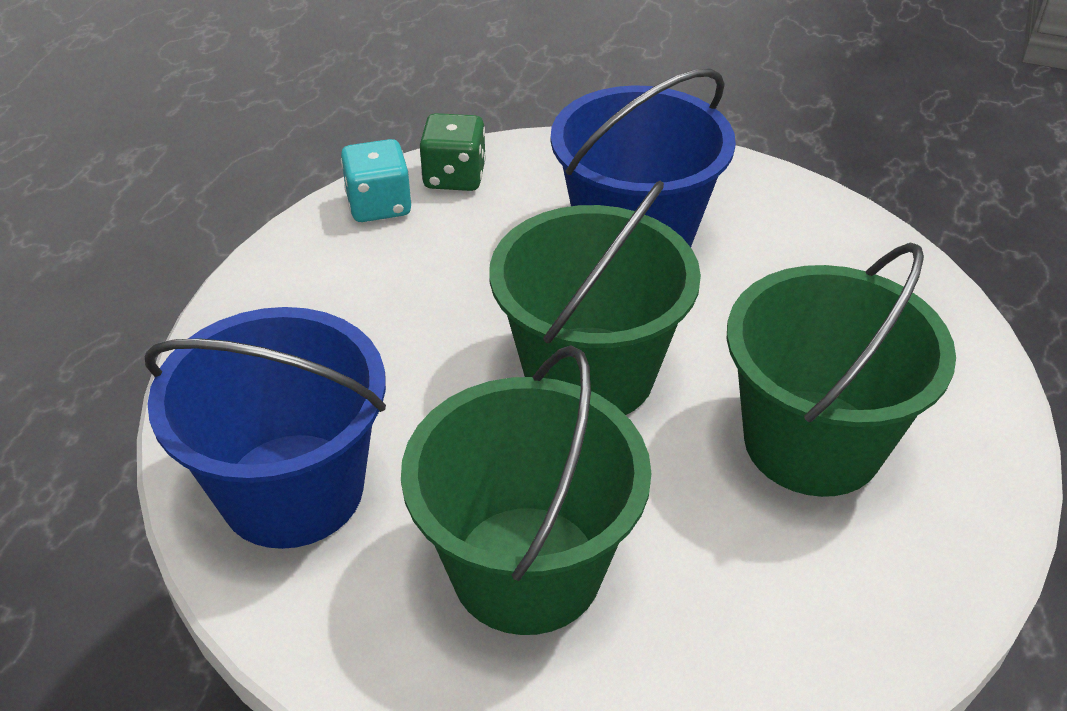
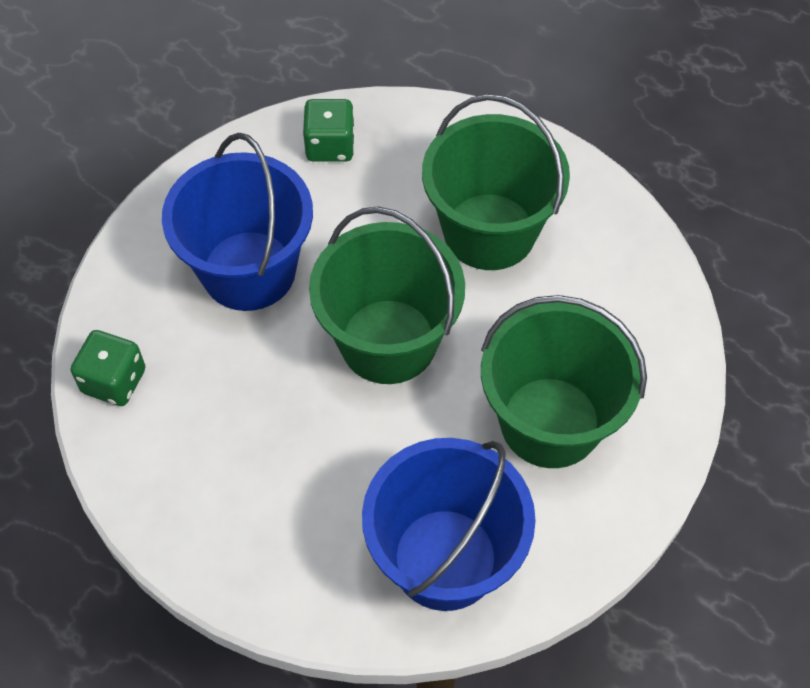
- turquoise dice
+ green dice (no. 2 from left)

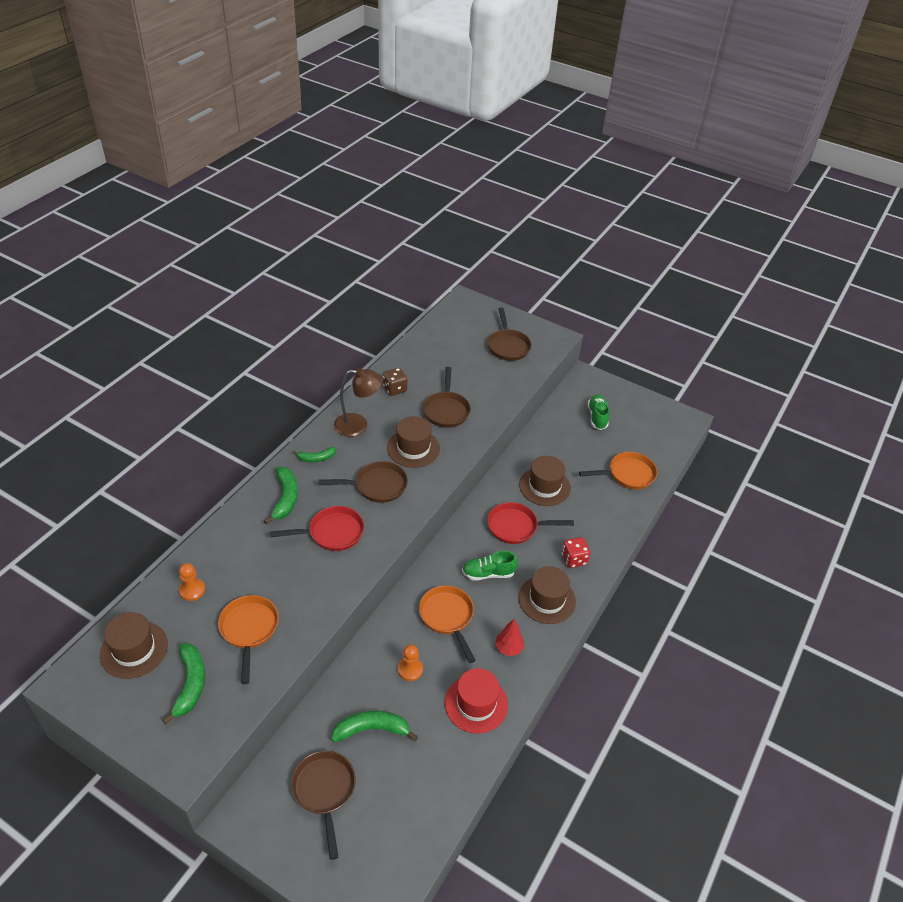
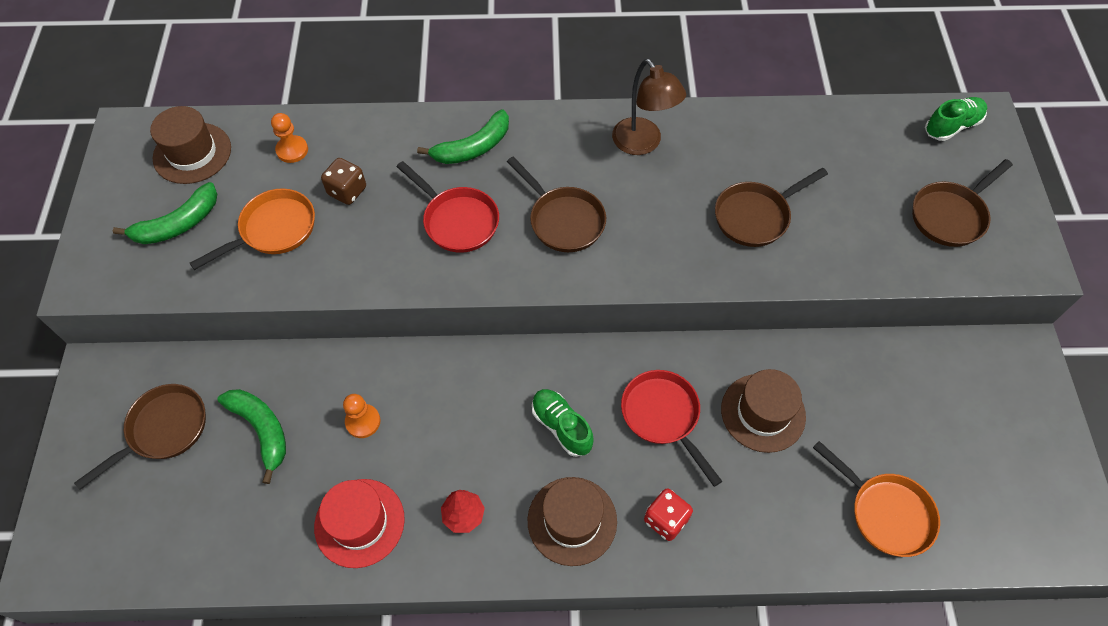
- green banana (no. 3 from left)
- brown hat (no. 2 from left)
- orange pan (no. 2 from left)
~ brown dice
~ green shoe (no. 2 from left)

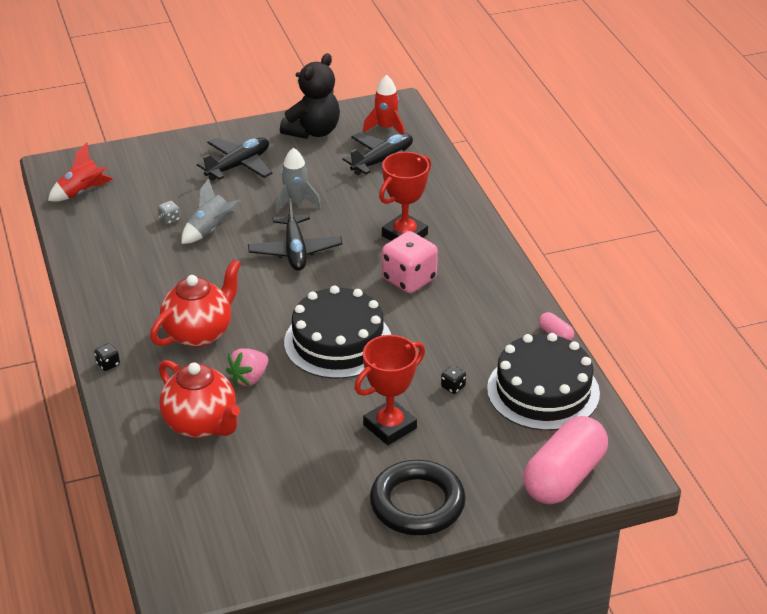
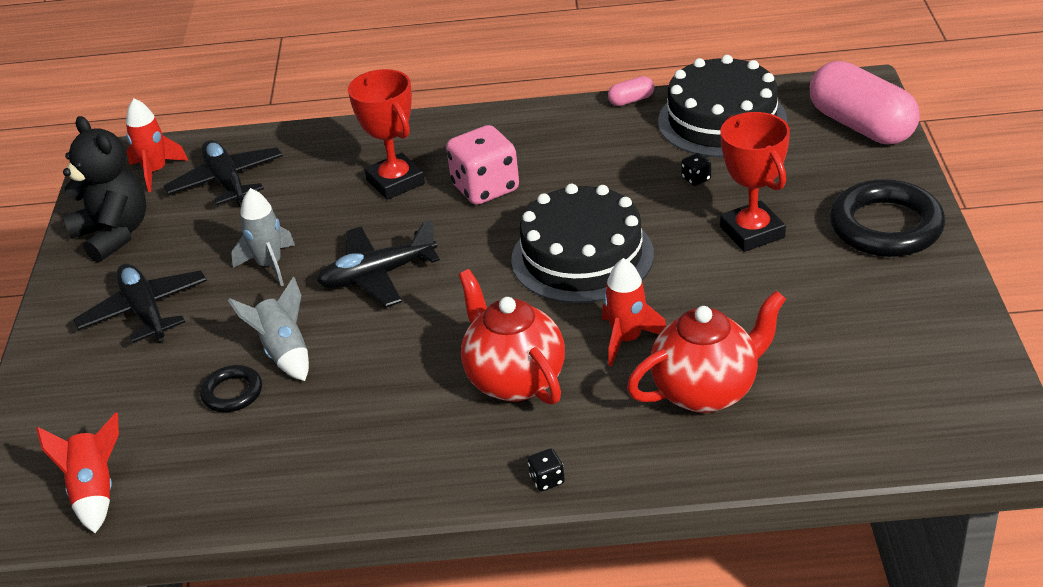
~ grey dice to black ring (no. 1 from left)
~ pink strawberry to red rocket (no. 3 from left)
~ black plane (no. 2 from left in the first image) 150 degrees clockwise

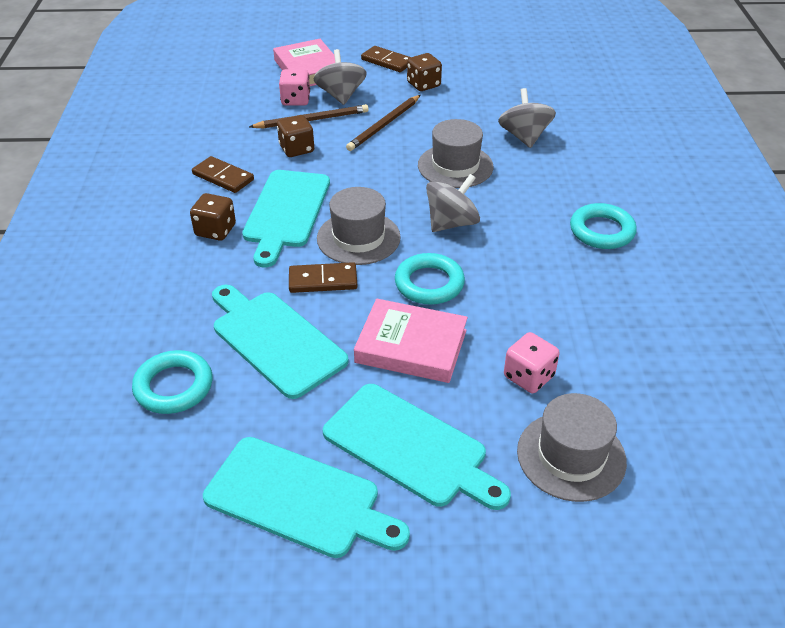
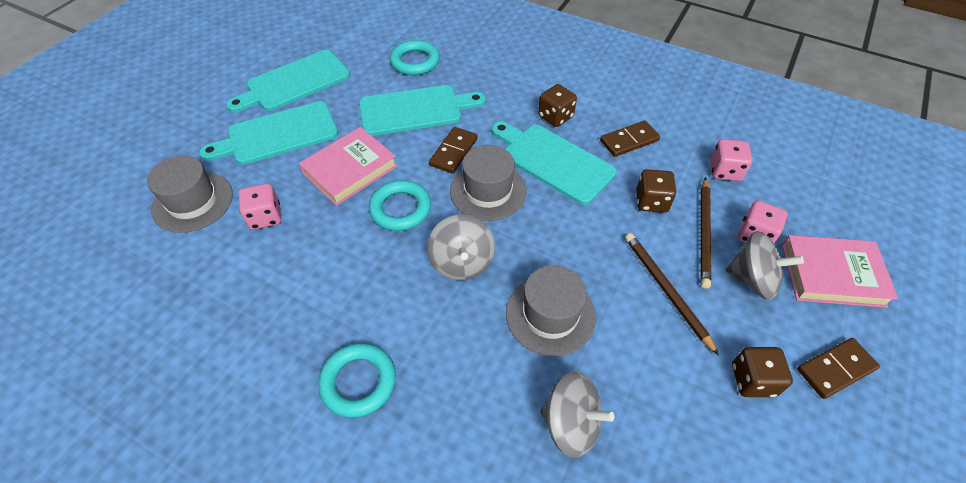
+ pink dice (no. 2 from left)

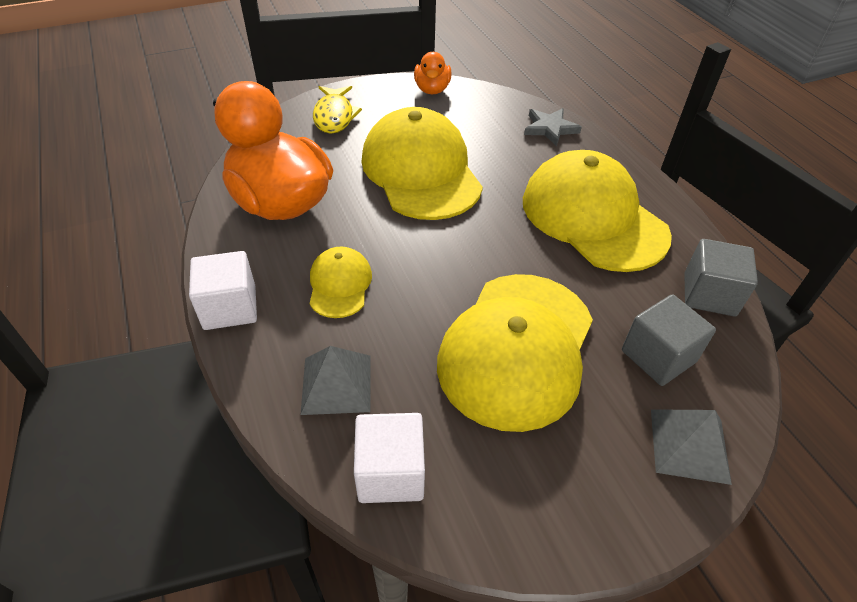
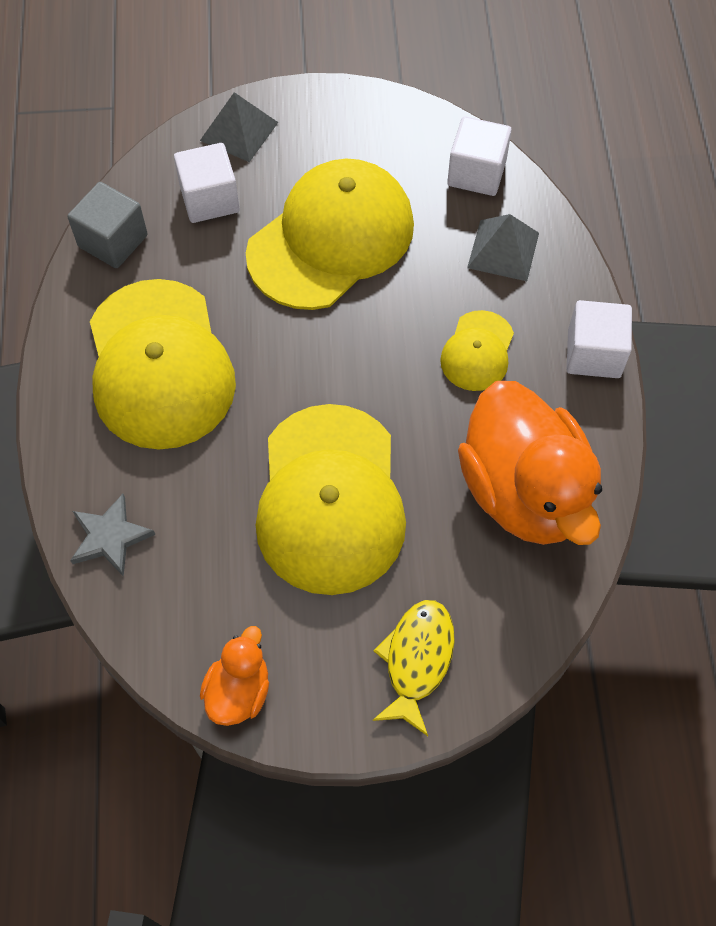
~ grey cube (no. 1 from left) to white cube (no. 1 from left)

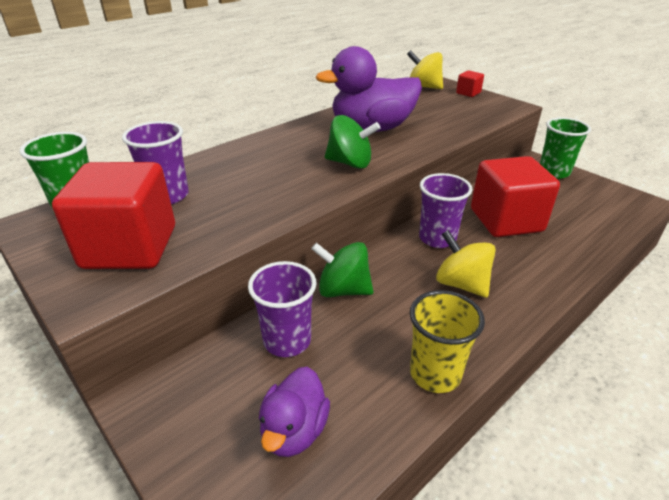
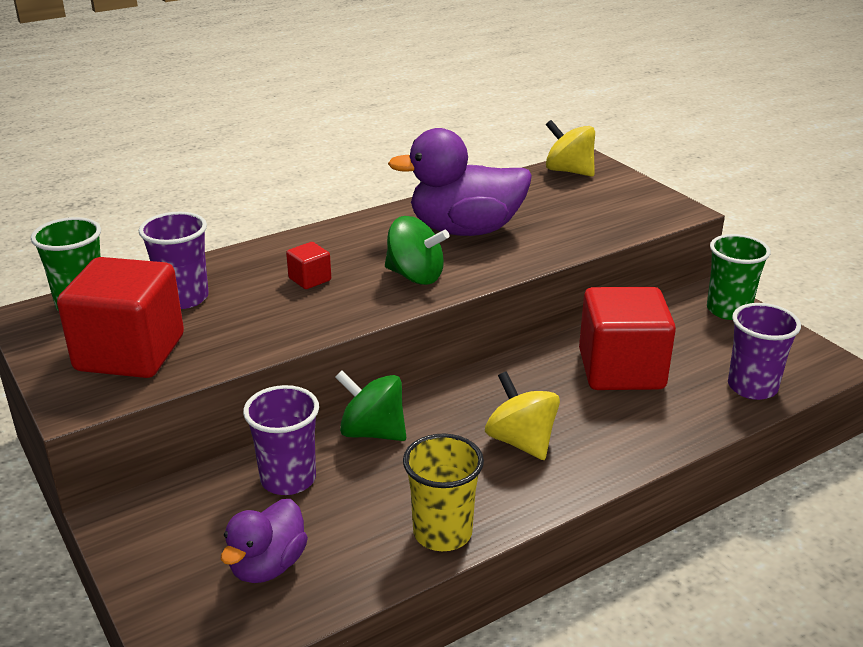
~ purple cup (no. 3 from left)
~ red cube (no. 2 from left)

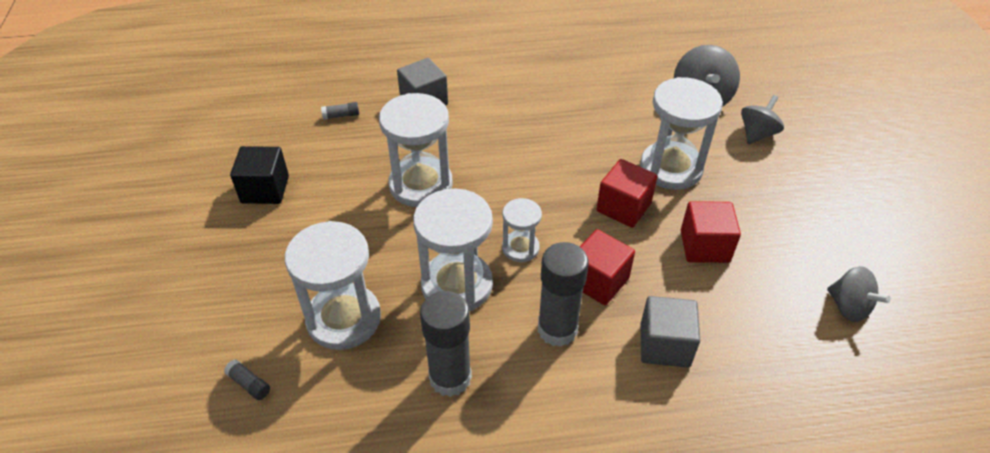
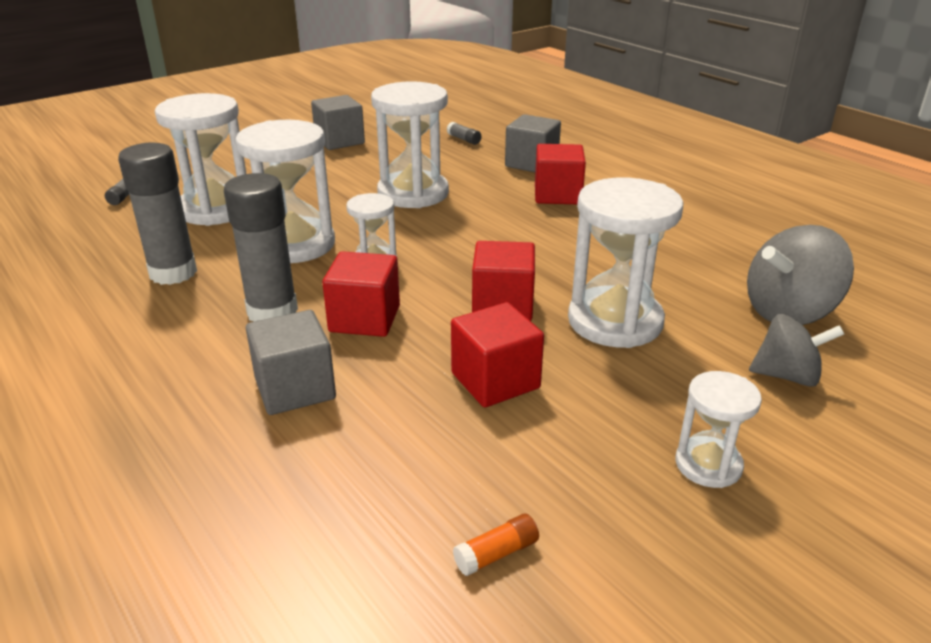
+ red cube (no. 4 from left)
+ white hourglass (no. 6 from left)
~ grey spinning top (no. 3 from left) to orange glue stick
~ black cube to grey cube (no. 2 from left)

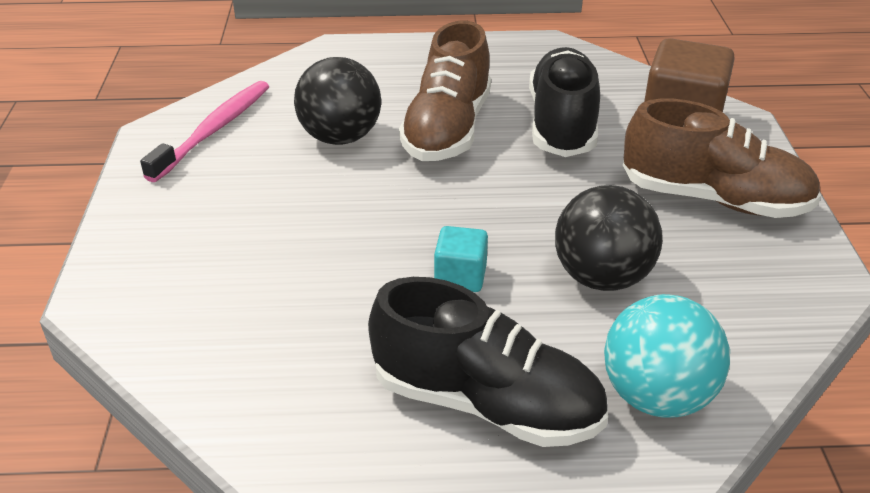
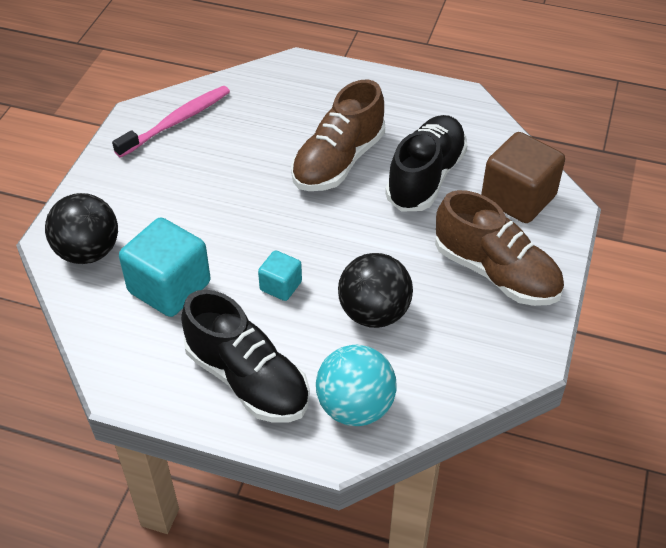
+ turquoise cube (no. 1 from left)
~ black ball (no. 1 from left)

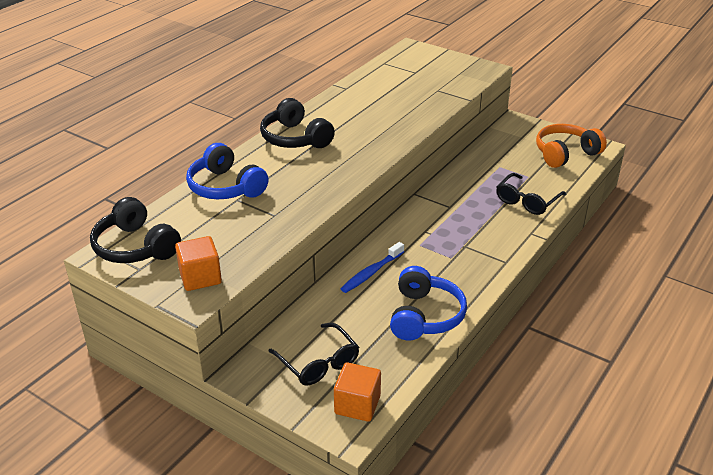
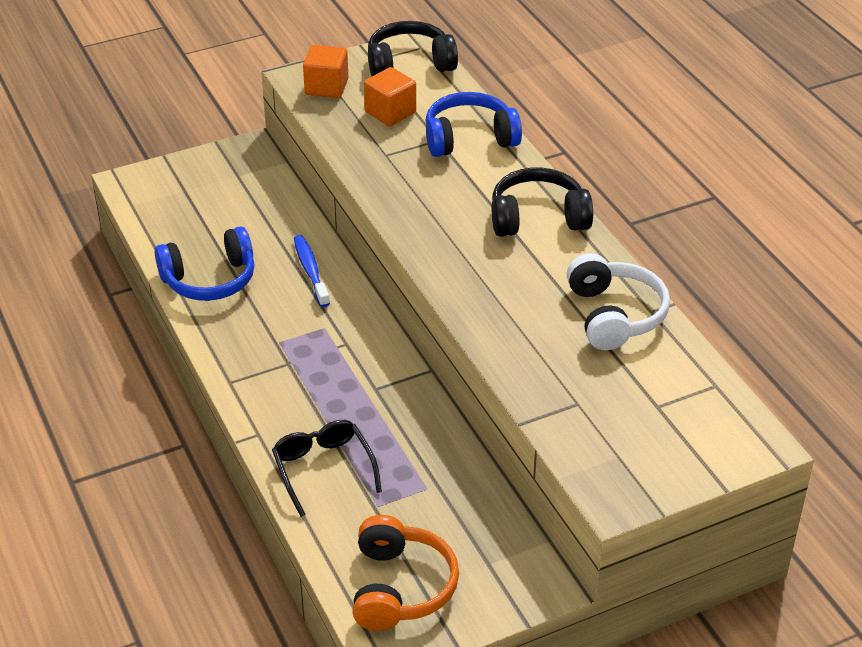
- black glasses (no. 1 from left)
+ white headphones
~ orange cube (no. 2 from left)
~ blue headphones (no. 2 from left in the first image) 60 degrees counterclockwise

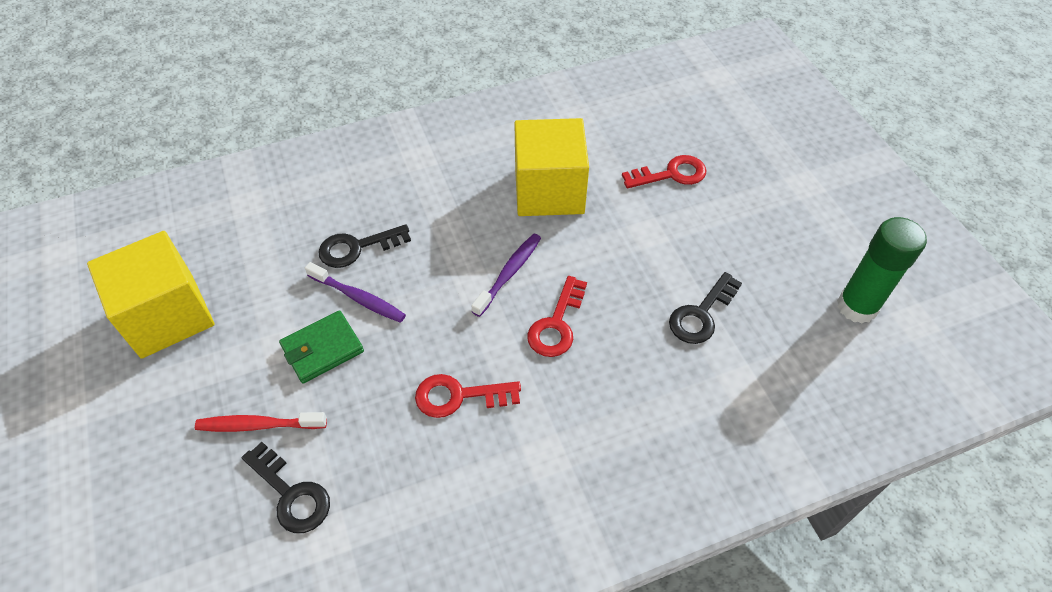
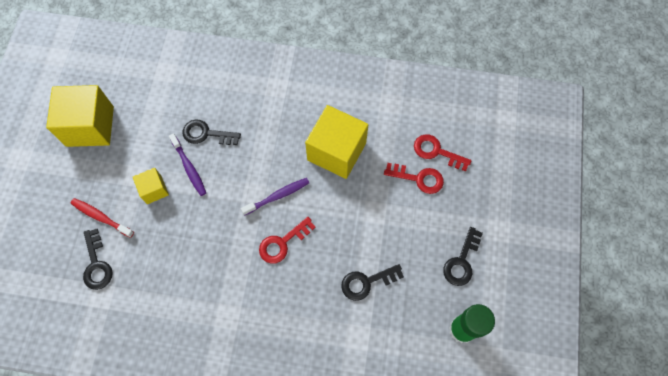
+ black key (no. 4 from left)
~ red key (no. 1 from left in the first image) to red key (no. 3 from left)
~ green wallet to yellow cube (no. 2 from left)

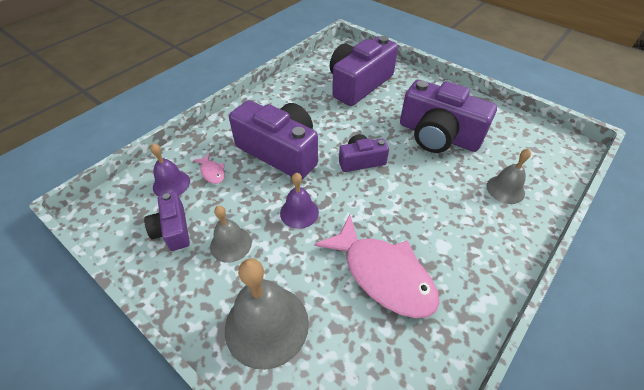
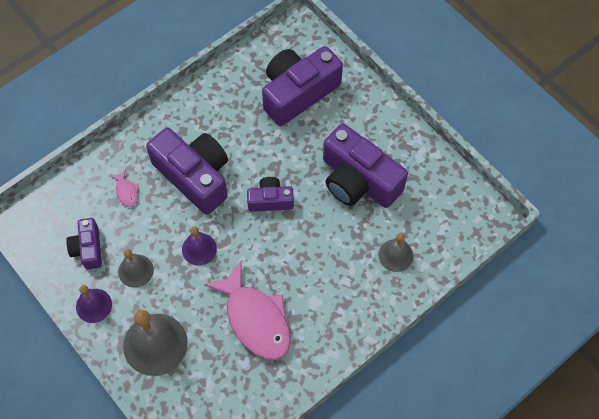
~ purple bell (no. 1 from left)

